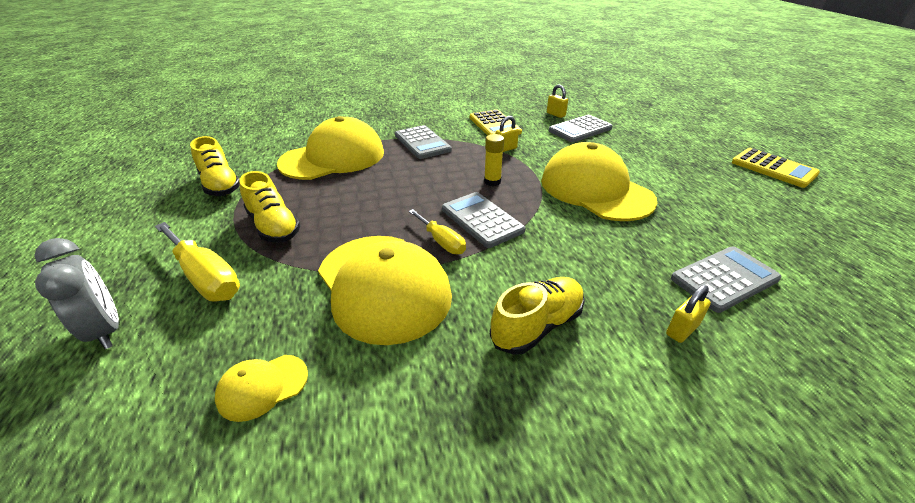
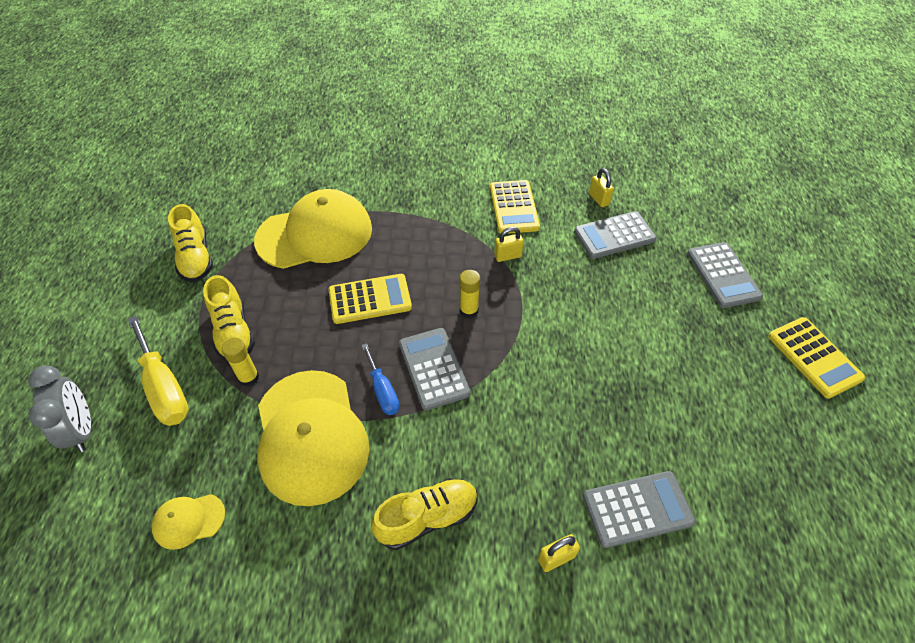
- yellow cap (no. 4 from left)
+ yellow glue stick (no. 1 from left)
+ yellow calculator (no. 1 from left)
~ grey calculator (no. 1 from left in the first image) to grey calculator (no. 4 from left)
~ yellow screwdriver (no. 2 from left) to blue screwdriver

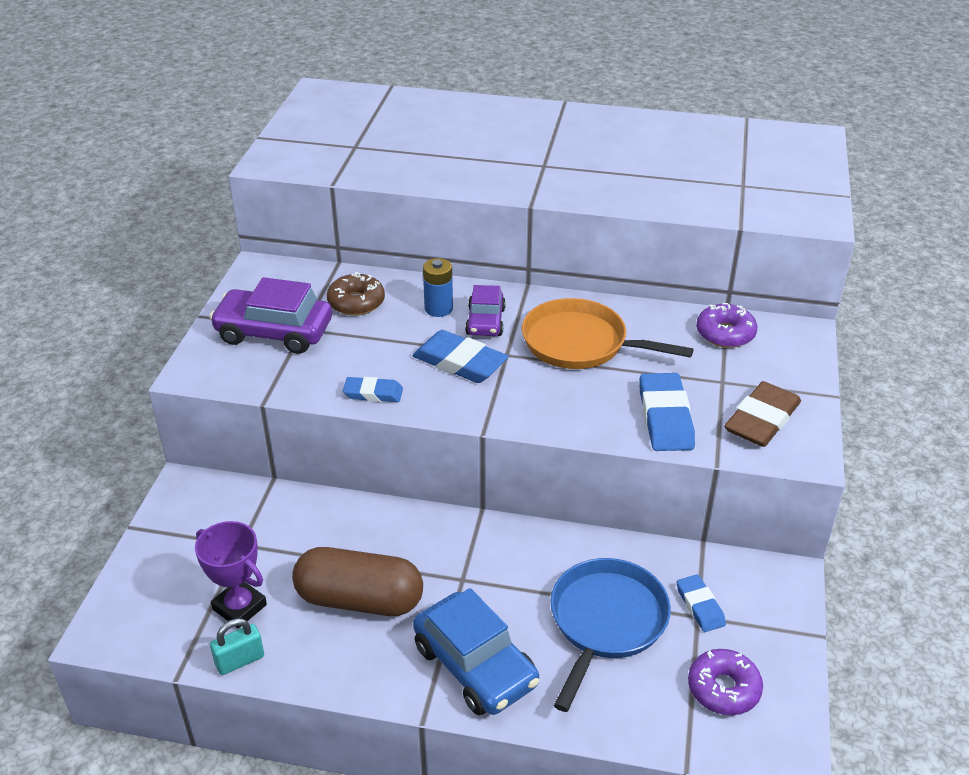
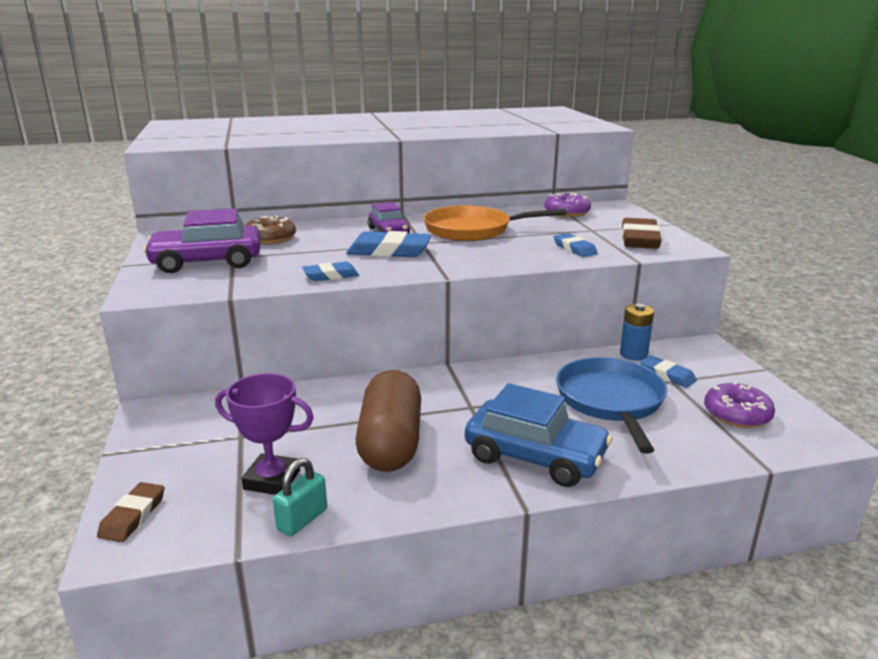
+ brown eraser (no. 1 from left)
~ blue battery
~ brown capsule 75 degrees counterclockwise
~ blue eraser (no. 3 from left) x0.60

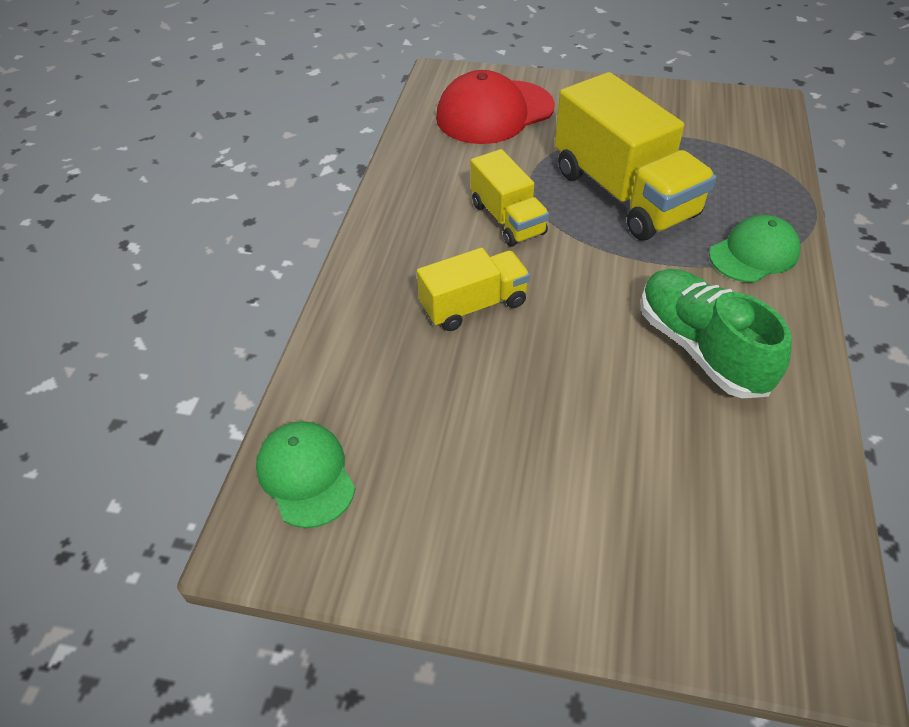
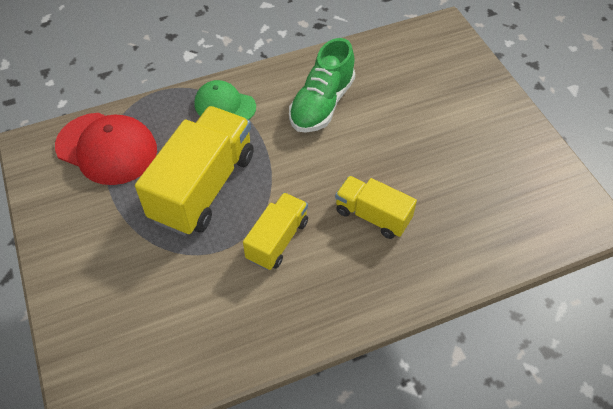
- green cap (no. 1 from left)
~ red cap

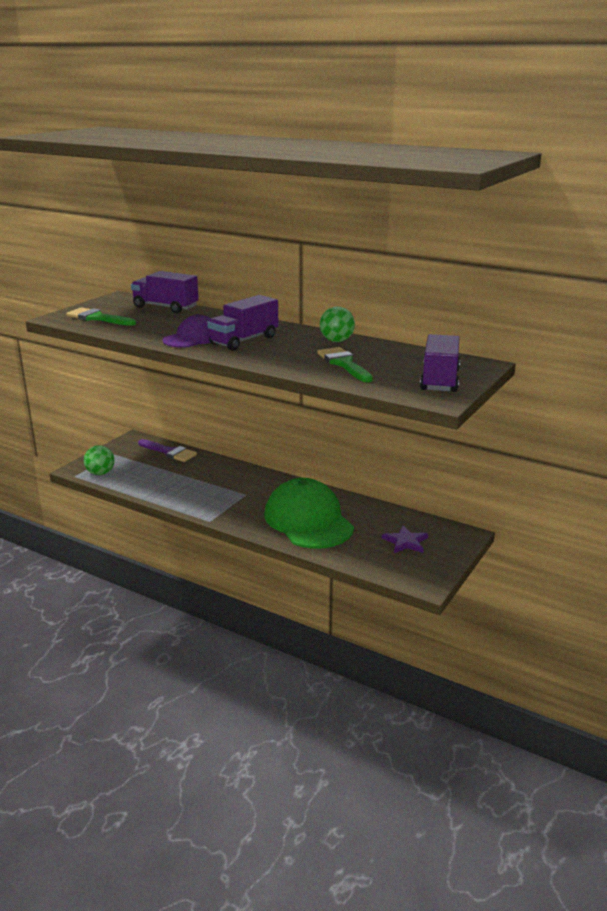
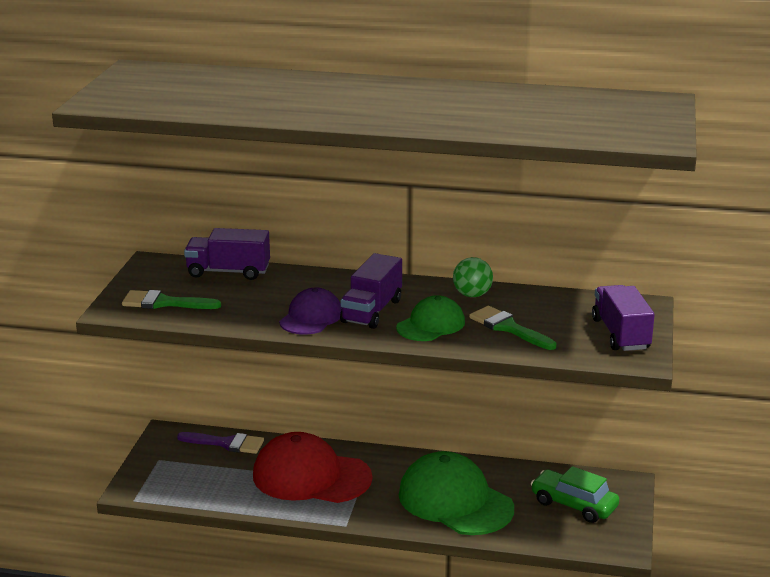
- green ball (no. 1 from left)
+ red cap
+ green cap (no. 1 from left)
~ purple star to green car

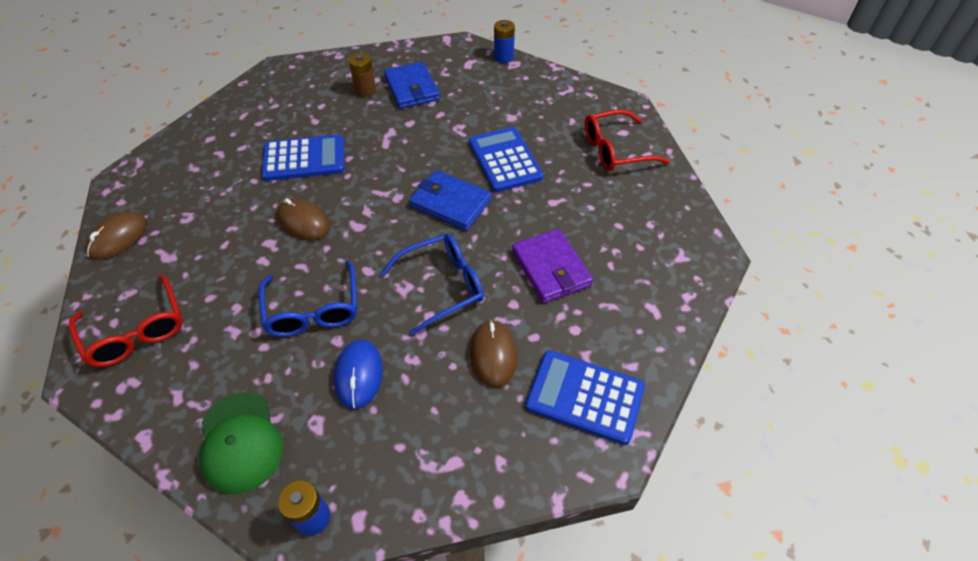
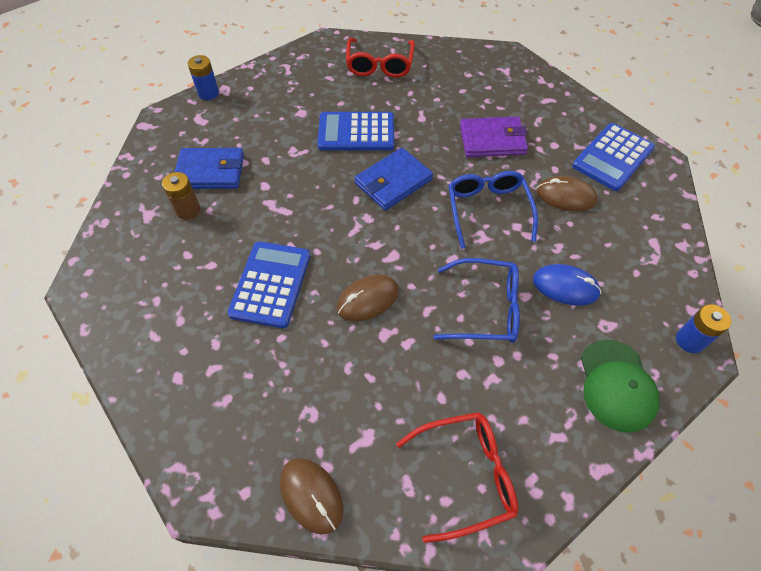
~ green cap 90 degrees clockwise

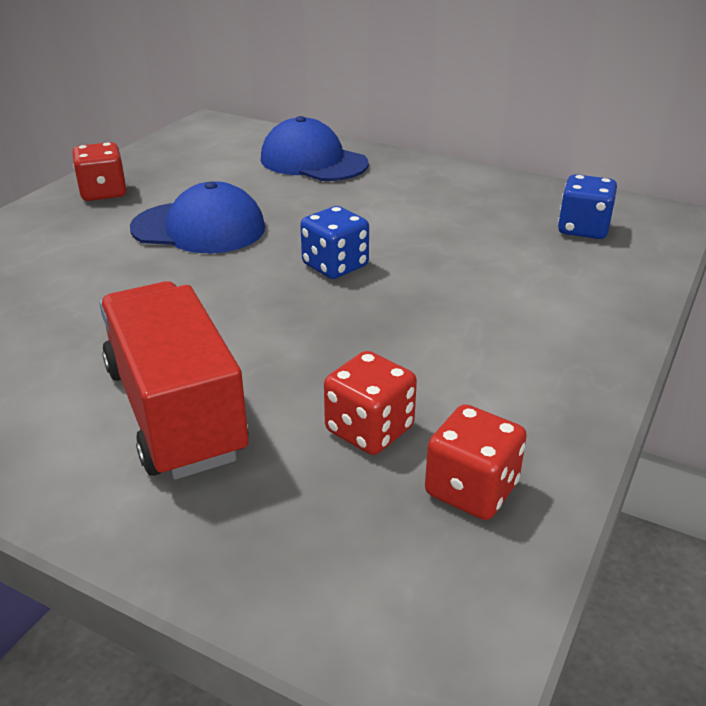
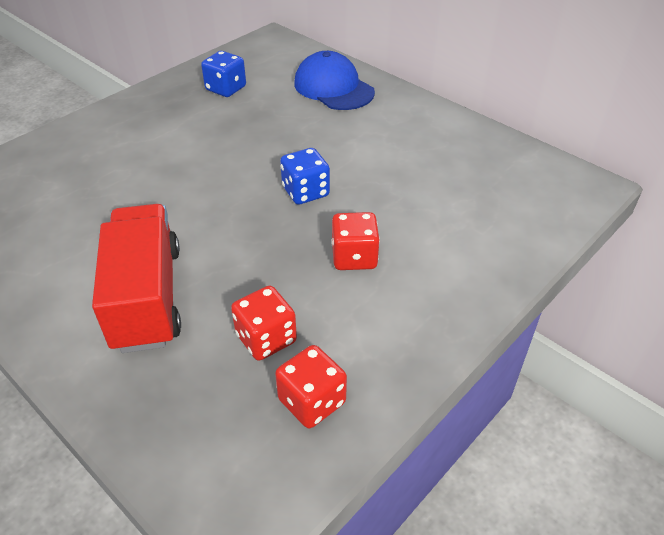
- blue cap (no. 1 from left)
~ red dice (no. 1 from left in the first image) to red dice (no. 3 from left)
~ blue dice (no. 2 from left in the first image) to blue dice (no. 1 from left)

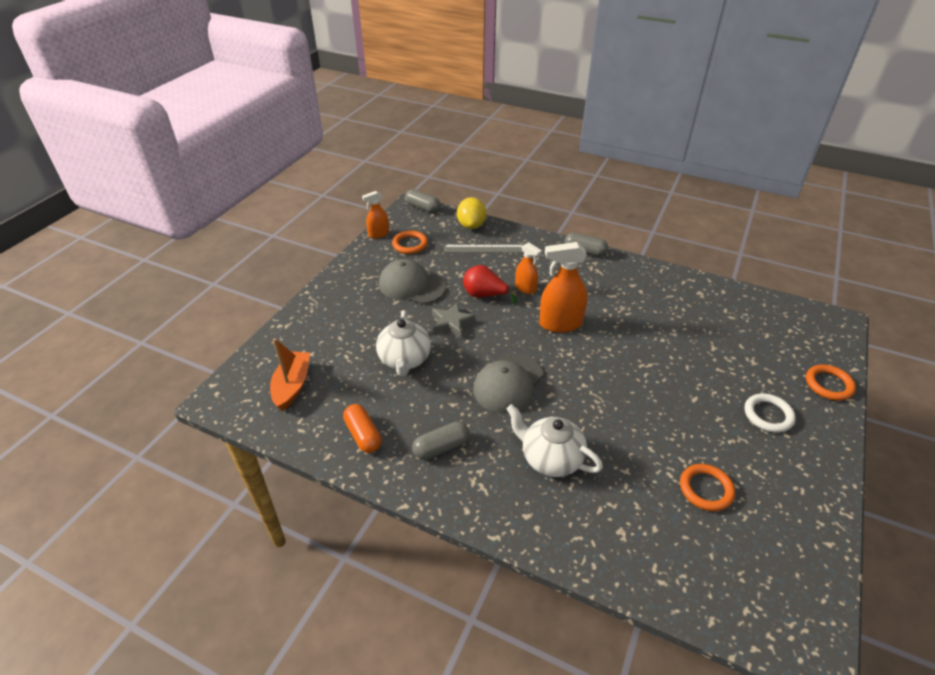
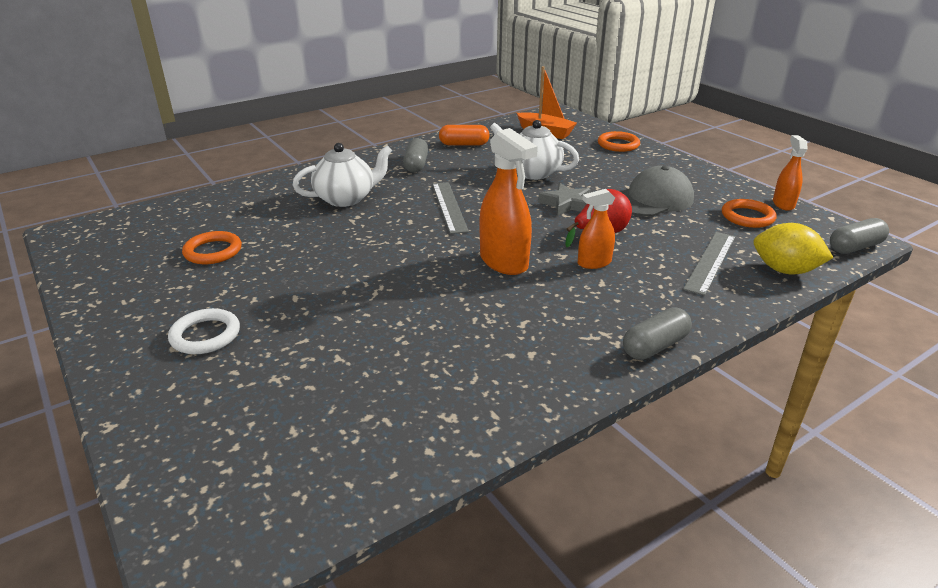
~ orange ring (no. 3 from left in the first image) to orange ring (no. 2 from left)
~ grey cap (no. 2 from left) to grey ruler (no. 1 from left)
~ orange spray bottle (no. 3 from left in the first image) 120 degrees clockwise

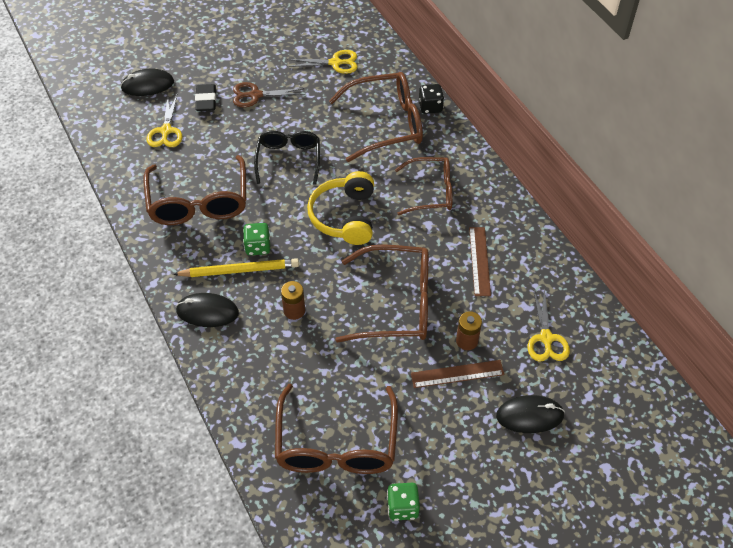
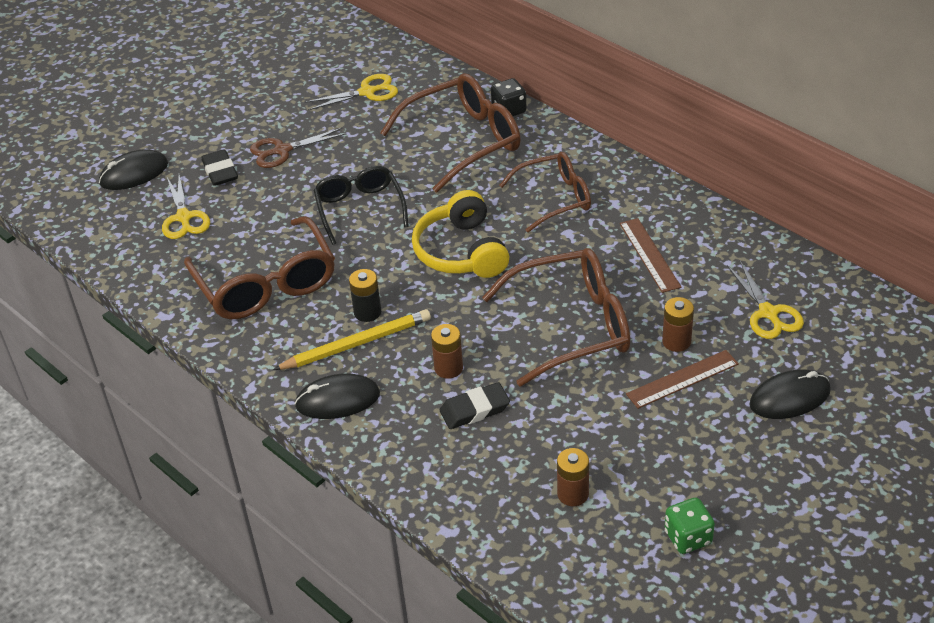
+ black eraser (no. 2 from left)
~ green dice (no. 1 from left) to black battery
~ brown glasses (no. 2 from left) to brown battery (no. 2 from left)

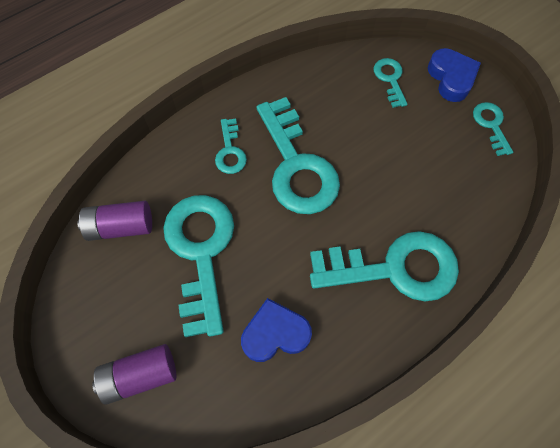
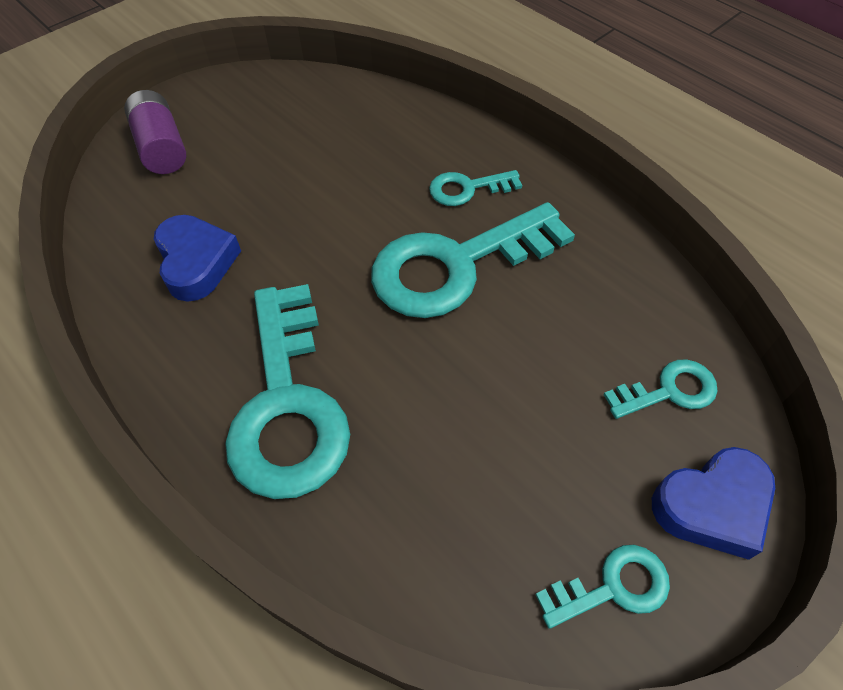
- purple battery (no. 1 from left)
- turquoise key (no. 1 from left)

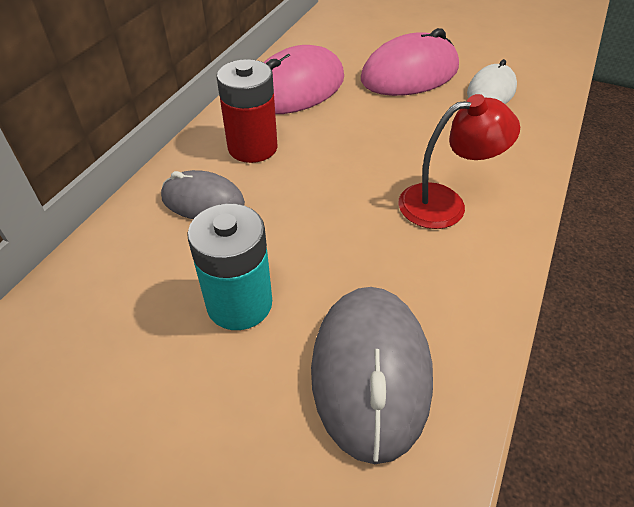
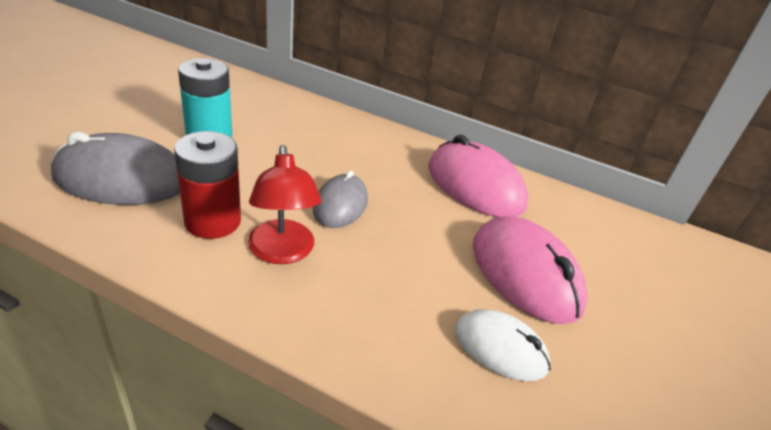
~ grey mouse (no. 1 from left in the first image) to grey mouse (no. 2 from left)
~ red battery

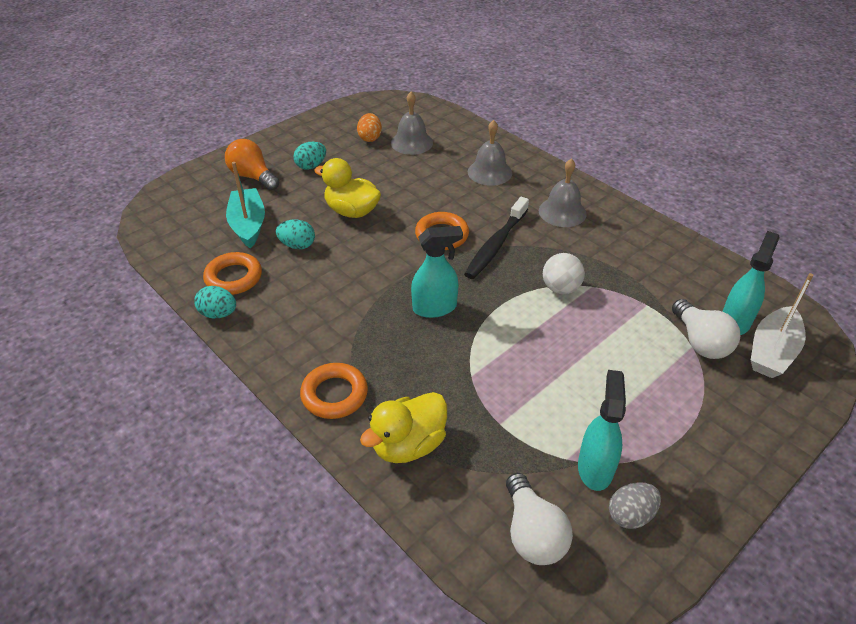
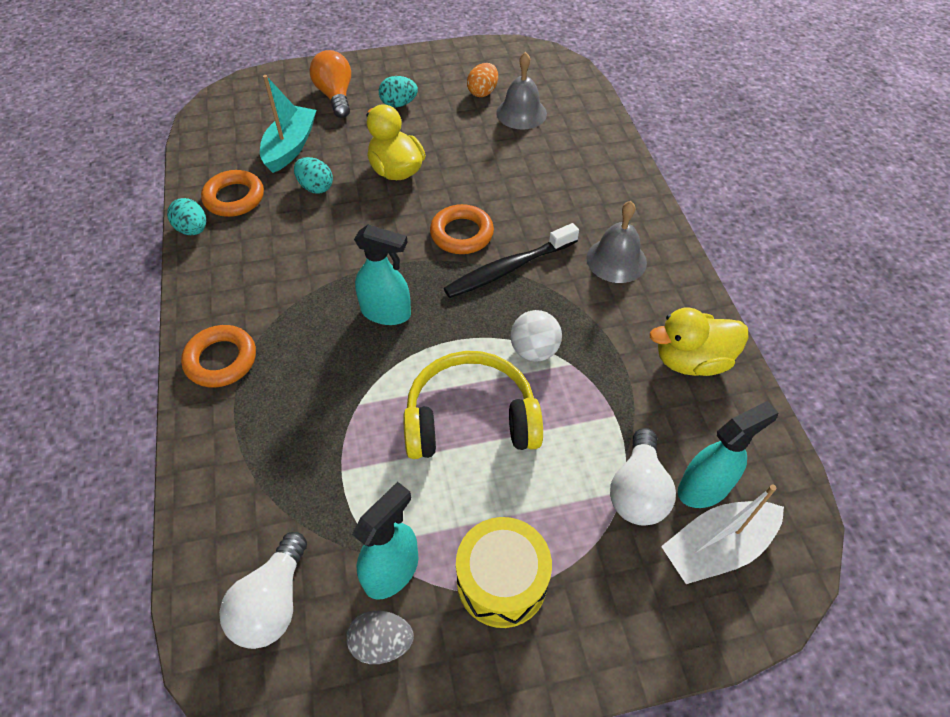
- grey bell (no. 2 from left)
+ yellow headphones
+ yellow drum
~ yellow duck (no. 2 from left)

